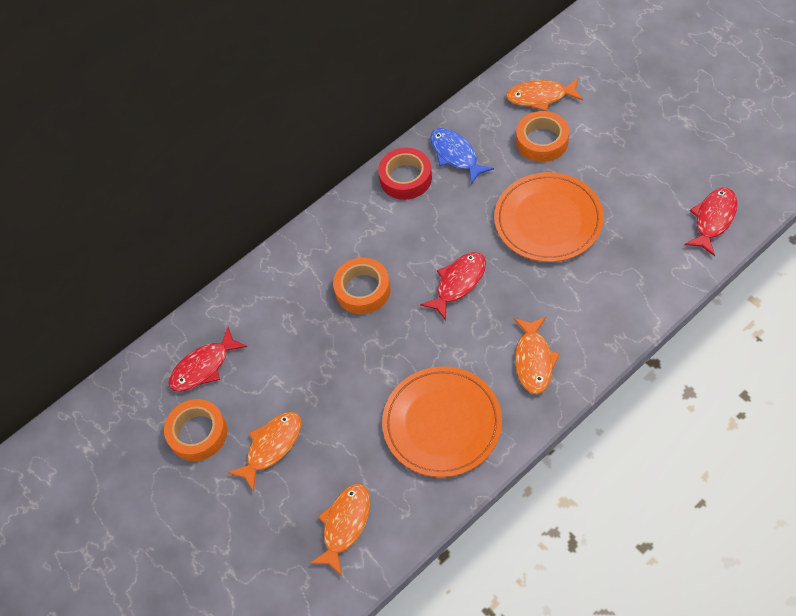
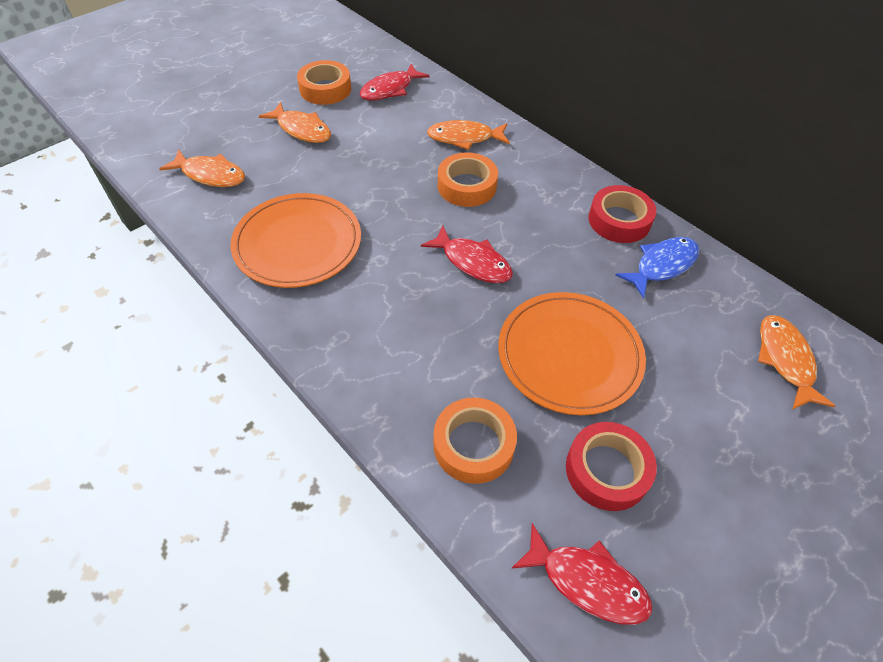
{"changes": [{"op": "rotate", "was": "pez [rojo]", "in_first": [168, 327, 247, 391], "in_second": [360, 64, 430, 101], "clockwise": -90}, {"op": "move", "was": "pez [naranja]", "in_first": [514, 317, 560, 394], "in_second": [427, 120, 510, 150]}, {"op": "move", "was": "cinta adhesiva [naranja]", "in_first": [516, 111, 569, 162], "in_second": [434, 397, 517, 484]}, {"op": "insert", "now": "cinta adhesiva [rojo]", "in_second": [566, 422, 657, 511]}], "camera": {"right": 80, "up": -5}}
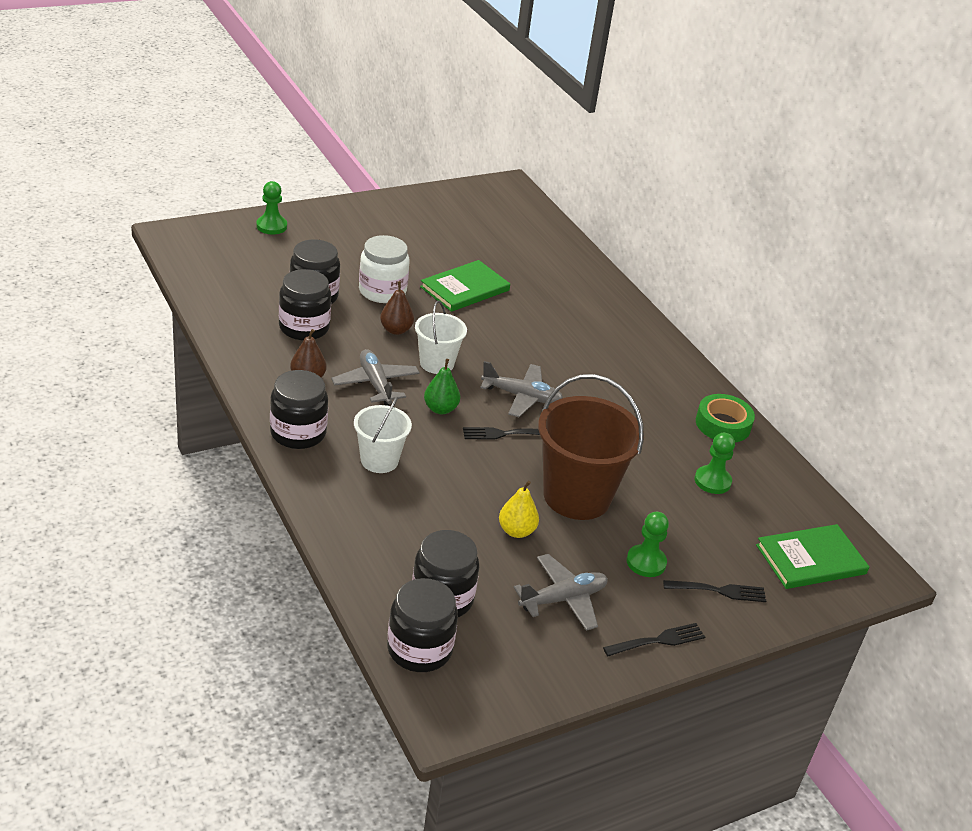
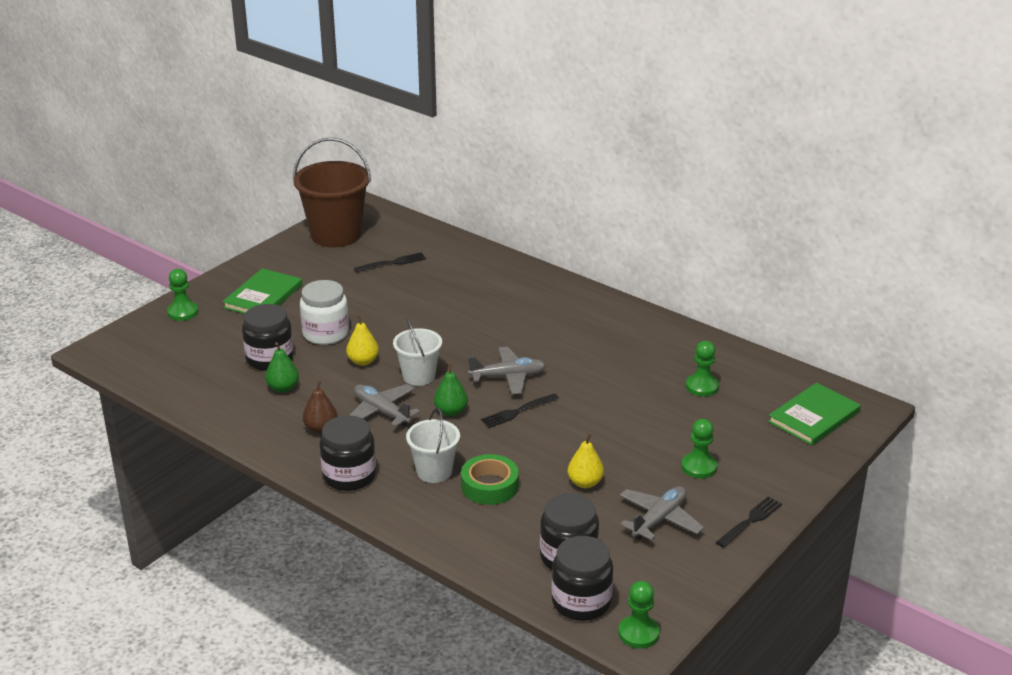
{"changes": [{"op": "replace", "was": "tarro [negro]", "now": "pera [verde]", "in_first": [279, 269, 331, 341], "in_second": [265, 342, 299, 393]}, {"op": "recolor", "was": "pera [marrón]", "now": "pera [amarillo]", "in_first": [380, 281, 414, 335], "in_second": [346, 315, 379, 366]}, {"op": "move", "was": "libro [verde]", "in_first": [420, 260, 510, 312], "in_second": [222, 268, 302, 314]}, {"op": "move", "was": "balde [marrón]", "in_first": [538, 374, 644, 520], "in_second": [293, 137, 371, 247]}, {"op": "move", "was": "tenedor [negro]", "in_first": [663, 580, 766, 602], "in_second": [354, 252, 426, 272]}, {"op": "move", "was": "cinta adhesiva [verde]", "in_first": [696, 394, 755, 442], "in_second": [461, 454, 519, 505]}, {"op": "insert", "now": "peón [verde]", "in_second": [618, 581, 660, 649]}], "camera": {"right": -20, "up": -5}}
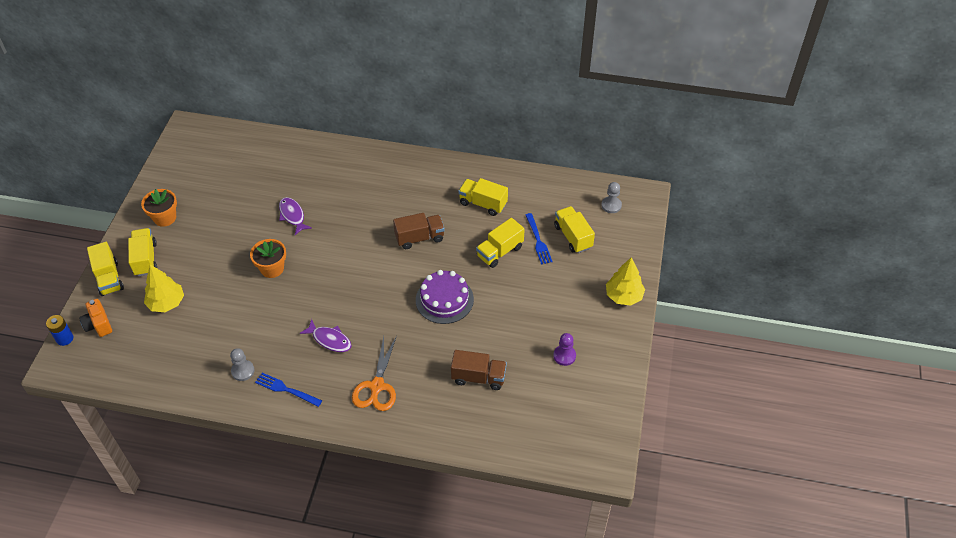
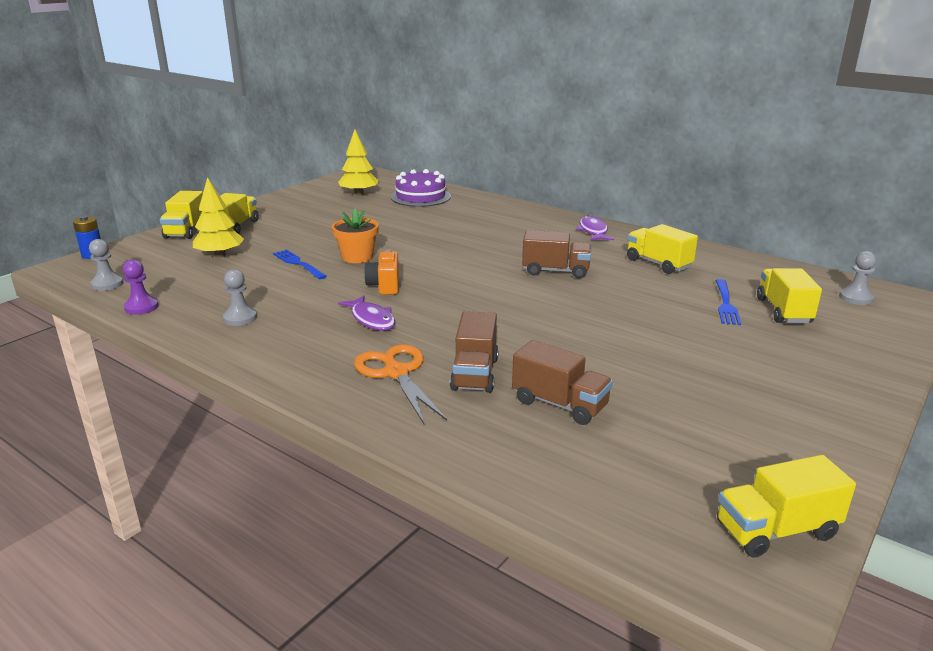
{"changes": [{"op": "move", "was": "cámara [naranja]", "in_first": [79, 299, 112, 337], "in_second": [364, 249, 399, 295]}, {"op": "delete", "was": "maceta [naranja]", "in_first": [141, 189, 177, 227]}, {"op": "move", "was": "tenedor [azul]", "in_first": [255, 373, 322, 407], "in_second": [273, 249, 327, 279]}, {"op": "move", "was": "pez [morado]", "in_first": [279, 197, 312, 235], "in_second": [576, 216, 614, 241]}, {"op": "rotate", "was": "tijeras [naranja]", "in_first": [352, 336, 397, 411], "in_second": [354, 344, 447, 424], "clockwise": 120}, {"op": "move", "was": "tarta [morado]", "in_first": [416, 270, 474, 324], "in_second": [391, 169, 451, 207]}, {"op": "move", "was": "camión [amarillo]", "in_first": [476, 218, 525, 268], "in_second": [717, 455, 856, 558]}, {"op": "move", "was": "peón [morado]", "in_first": [553, 333, 576, 366], "in_second": [123, 260, 159, 315]}, {"op": "move", "was": "árbol [amarillo]", "in_first": [606, 257, 645, 306], "in_second": [338, 130, 379, 195]}, {"op": "insert", "now": "peón [gris]", "in_second": [89, 239, 124, 291]}, {"op": "insert", "now": "camión [marrón]", "in_second": [450, 311, 499, 393]}], "camera": {"right": 25, "up": -25}}
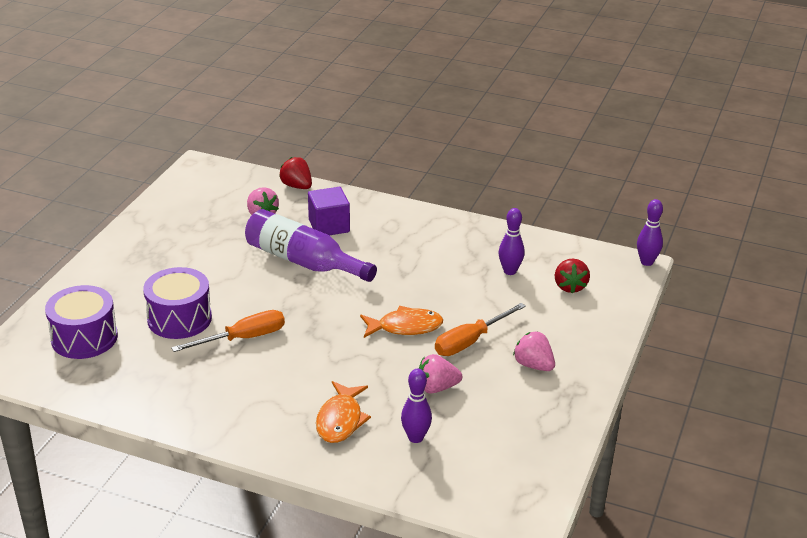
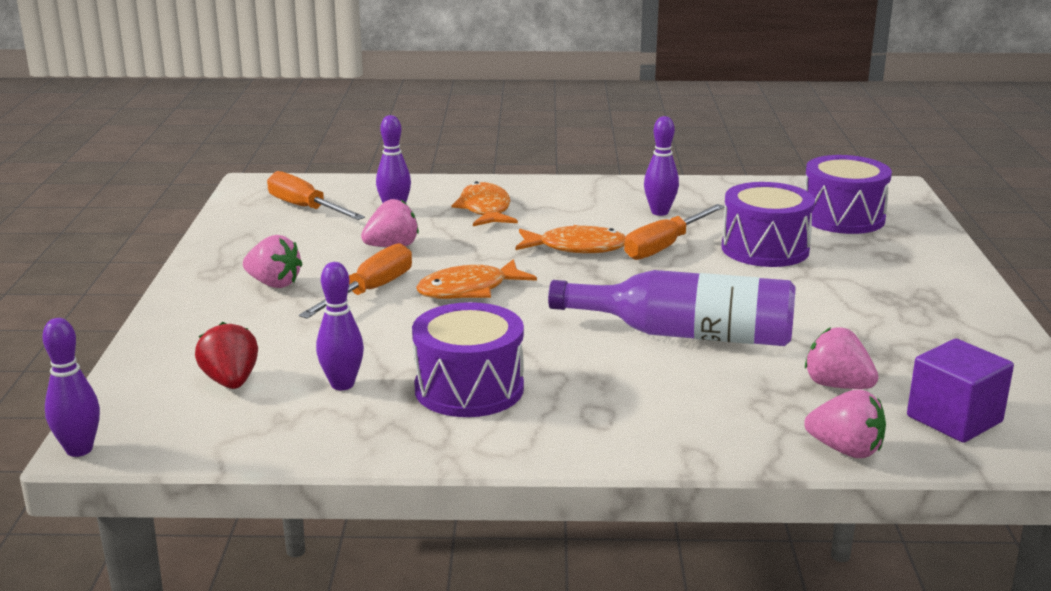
{"changes": [{"op": "recolor", "was": "fresa [rojo]", "now": "fresa [rosa]", "in_first": [279, 157, 312, 189], "in_second": [804, 390, 886, 458]}, {"op": "move", "was": "cubo [morado]", "in_first": [308, 187, 350, 235], "in_second": [907, 339, 1014, 443]}, {"op": "insert", "now": "destornillador [naranja]", "in_second": [267, 171, 365, 220]}, {"op": "insert", "now": "tambor [morado]", "in_second": [412, 302, 524, 417]}, {"op": "insert", "now": "pez [naranja]", "in_second": [515, 225, 626, 253]}, {"op": "insert", "now": "bolo [morado]", "in_second": [644, 116, 679, 216]}], "camera": {"right": 160, "up": -10}}
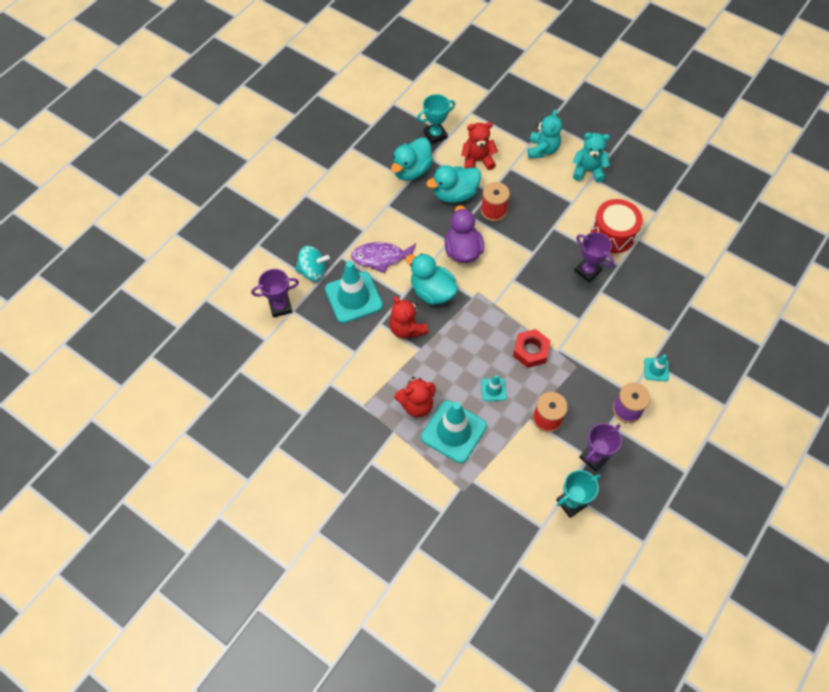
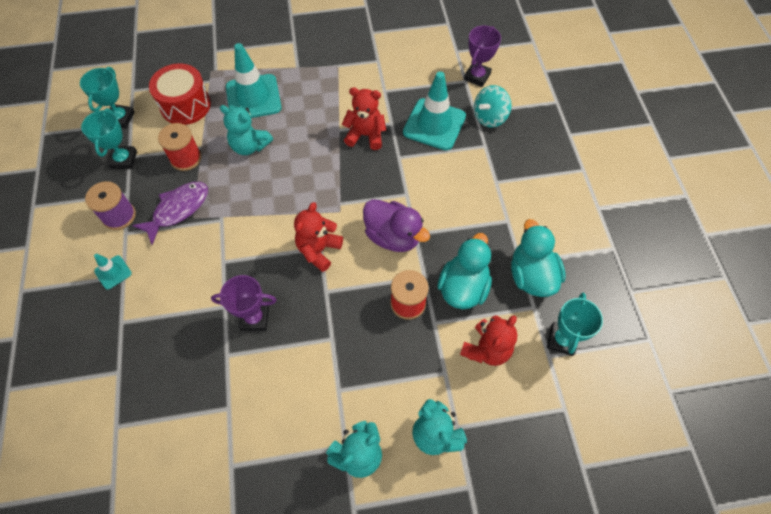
{"changes": [{"op": "move", "was": "pez [morado]", "in_first": [351, 242, 416, 273], "in_second": [132, 182, 208, 245]}, {"op": "move", "was": "osito [rojo]", "in_first": [394, 377, 436, 417], "in_second": [294, 202, 343, 272]}, {"op": "delete", "was": "pato [turquesa]", "in_first": [405, 253, 458, 305]}, {"op": "replace", "was": "cono de tráfico [turquesa]", "now": "osito [turquesa]", "in_first": [481, 375, 507, 401], "in_second": [219, 105, 273, 155]}, {"op": "delete", "was": "tuerca [rojo]", "in_first": [513, 329, 551, 368]}, {"op": "recolor", "was": "trofeo [morado]", "now": "trofeo [turquesa]", "in_first": [579, 423, 622, 472], "in_second": [81, 108, 137, 169]}, {"op": "move", "was": "tambor [rojo]", "in_first": [591, 199, 643, 253], "in_second": [149, 63, 211, 125]}], "camera": {"right": 135, "up": 0}}
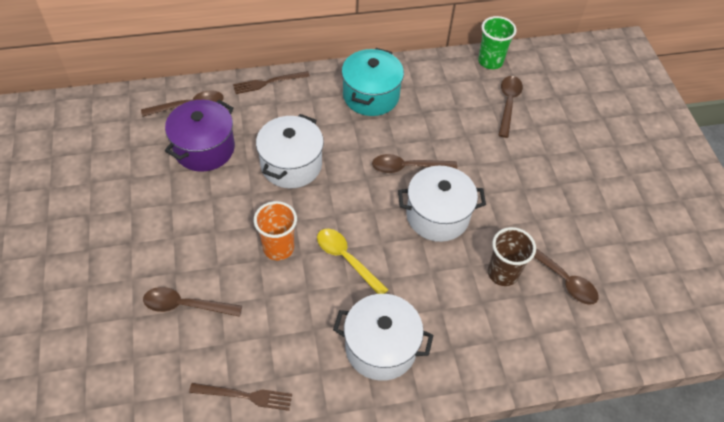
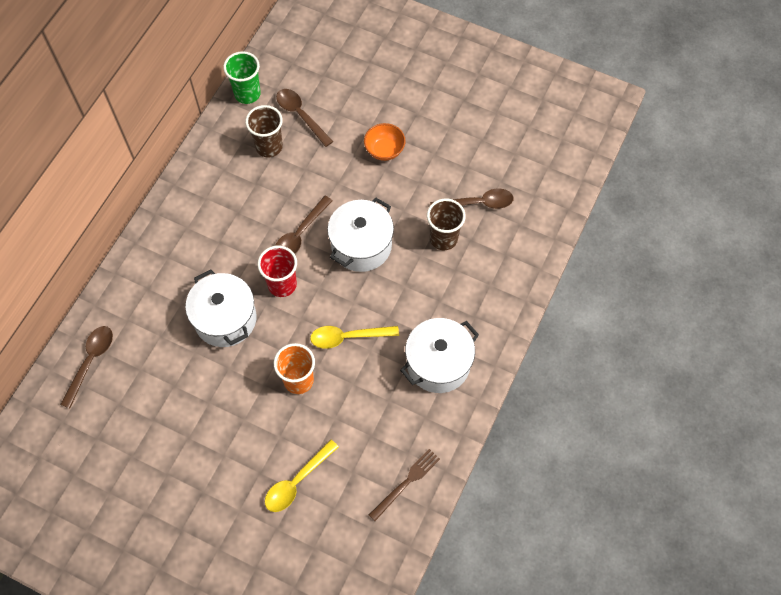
{"changes": [{"op": "recolor", "was": "cuchara [marrón]", "now": "cuchara [amarillo]", "in_first": [143, 287, 242, 317], "in_second": [265, 440, 339, 512]}, {"op": "delete", "was": "olla [morado]", "in_first": [165, 100, 235, 172]}, {"op": "delete", "was": "tenedor [marrón]", "in_first": [233, 71, 310, 94]}, {"op": "delete", "was": "olla [turquesa]", "in_first": [342, 48, 404, 116]}, {"op": "insert", "now": "vaso [marrón]", "in_second": [245, 105, 283, 157]}, {"op": "insert", "now": "vaso [rojo]", "in_second": [258, 246, 297, 297]}, {"op": "insert", "now": "cuenco [naranja]", "in_second": [364, 123, 406, 161]}], "camera": {"right": -50, "up": 10}}
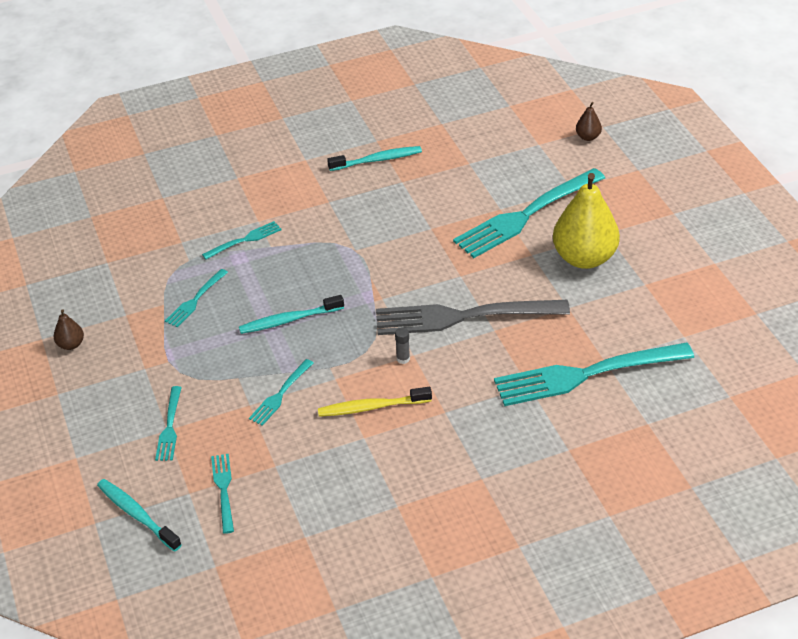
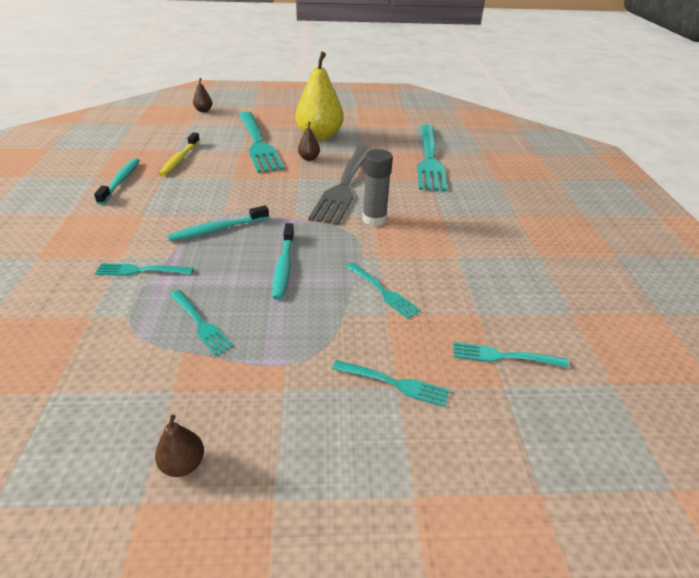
{"changes": [{"op": "move", "was": "cepillo de dientes [turquesa]", "in_first": [97, 479, 182, 552], "in_second": [167, 205, 269, 241]}, {"op": "rotate", "was": "tenedor [turquesa]", "in_first": [202, 221, 282, 259], "in_second": [95, 263, 194, 276], "clockwise": -75}, {"op": "move", "was": "cepillo de dientes [amarillo]", "in_first": [318, 387, 432, 417], "in_second": [159, 132, 200, 177]}, {"op": "resize", "was": "barra de pegamento [gris]", "in_first": [395, 328, 410, 364], "in_second": [362, 149, 393, 226], "ratio": 2.07}, {"op": "insert", "now": "pera [marrón]", "in_second": [298, 122, 320, 161]}], "camera": {"right": -75, "up": -5}}
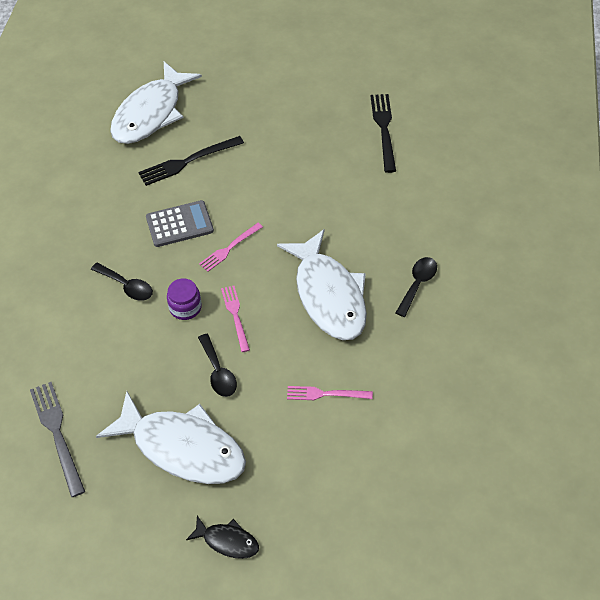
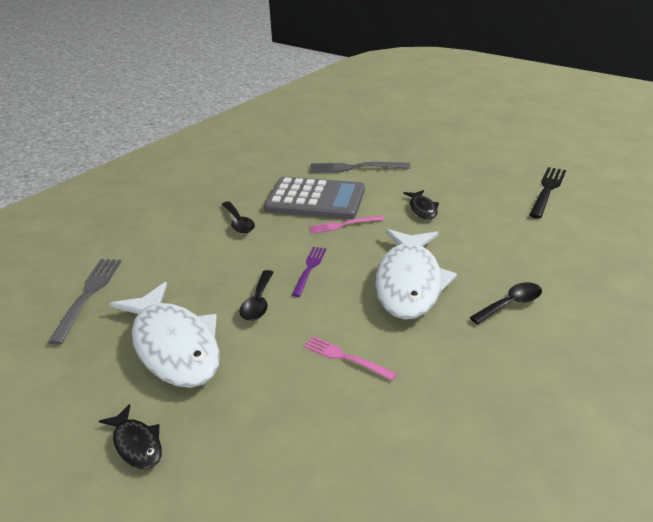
{"changes": [{"op": "delete", "was": "pez [blanco]", "in_first": [110, 62, 202, 144]}, {"op": "recolor", "was": "tenedor [negro]", "now": "tenedor [gris]", "in_first": [138, 136, 244, 186], "in_second": [310, 162, 410, 172]}, {"op": "resize", "was": "calculadora [gris]", "in_first": [146, 200, 214, 247], "in_second": [264, 177, 365, 219], "ratio": 1.58}, {"op": "delete", "was": "tarro [morado]", "in_first": [167, 278, 202, 320]}, {"op": "recolor", "was": "tenedor [rosa]", "now": "tenedor [morado]", "in_first": [221, 286, 250, 352], "in_second": [292, 247, 326, 297]}, {"op": "insert", "now": "pez [negro]", "in_second": [403, 190, 439, 219]}], "camera": {"right": 30, "up": -20}}
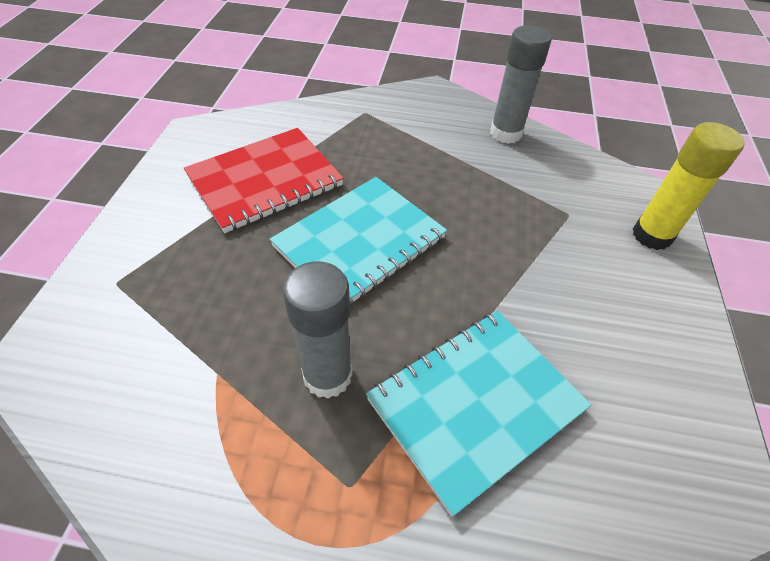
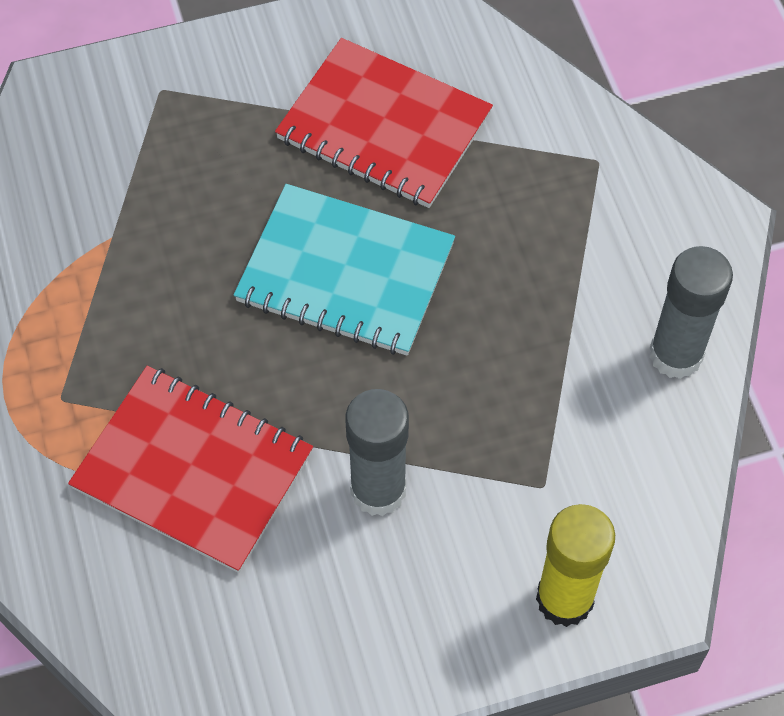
{"changes": [{"op": "move", "was": "barra de pegamento [gris]", "in_first": [283, 261, 352, 399], "in_second": [345, 389, 409, 516]}, {"op": "recolor", "was": "cuaderno [turquesa]", "now": "cuaderno [rojo]", "in_first": [366, 311, 591, 517], "in_second": [68, 366, 313, 573]}], "camera": {"right": 65, "up": 10}}
